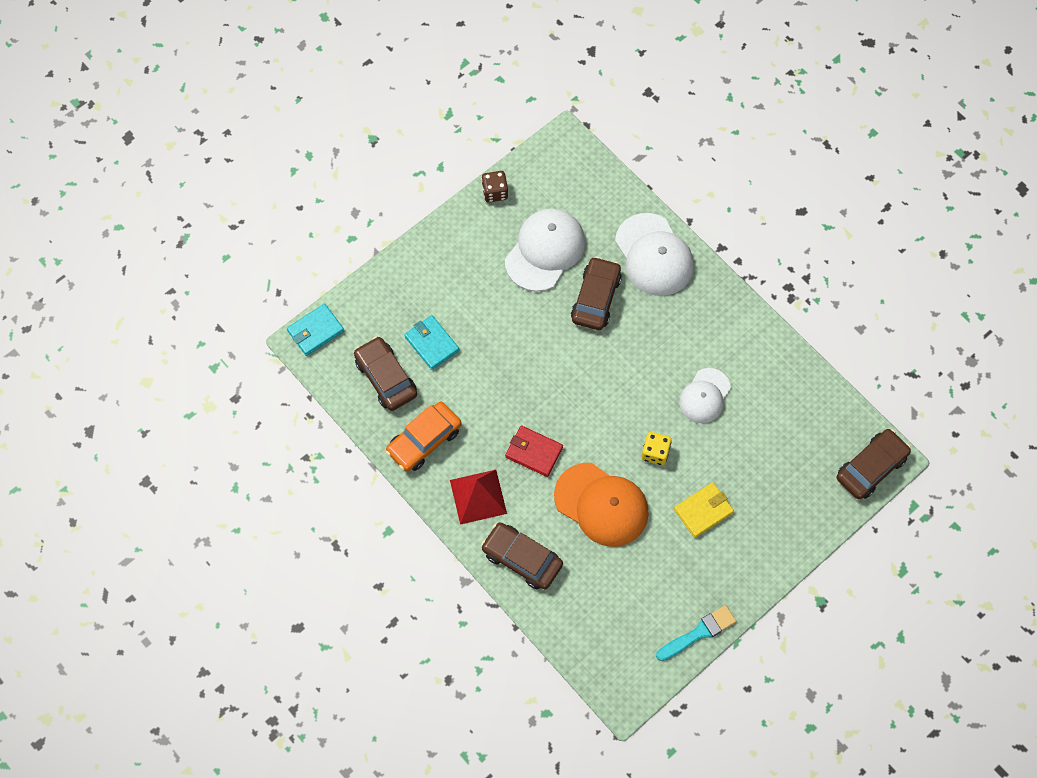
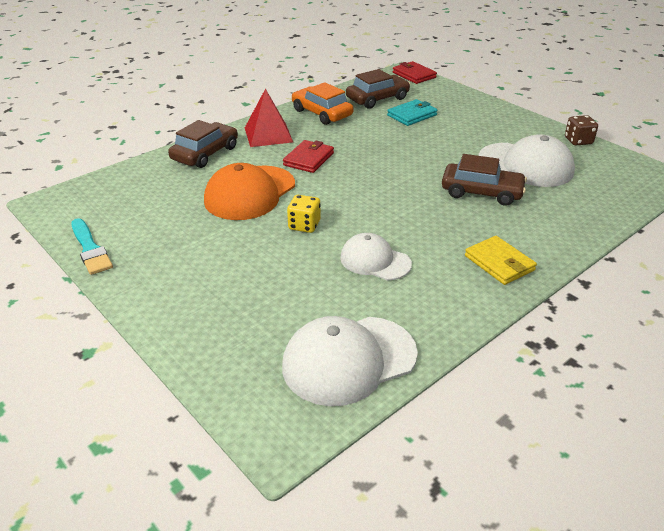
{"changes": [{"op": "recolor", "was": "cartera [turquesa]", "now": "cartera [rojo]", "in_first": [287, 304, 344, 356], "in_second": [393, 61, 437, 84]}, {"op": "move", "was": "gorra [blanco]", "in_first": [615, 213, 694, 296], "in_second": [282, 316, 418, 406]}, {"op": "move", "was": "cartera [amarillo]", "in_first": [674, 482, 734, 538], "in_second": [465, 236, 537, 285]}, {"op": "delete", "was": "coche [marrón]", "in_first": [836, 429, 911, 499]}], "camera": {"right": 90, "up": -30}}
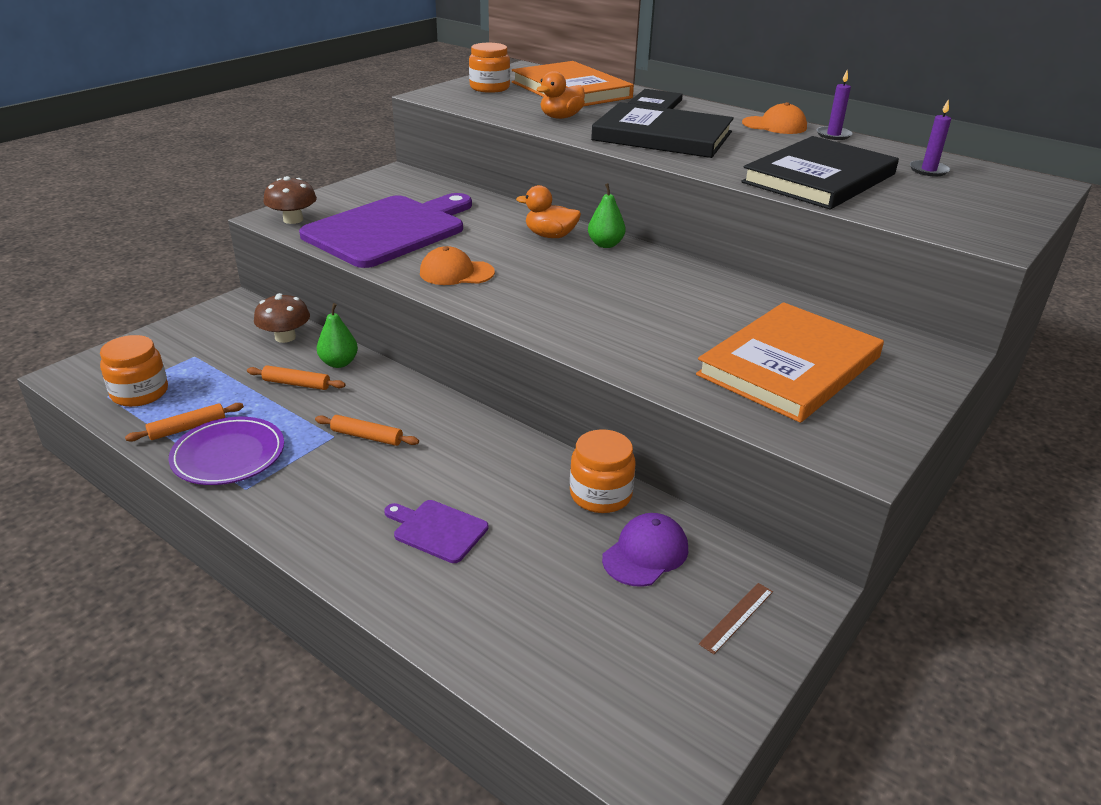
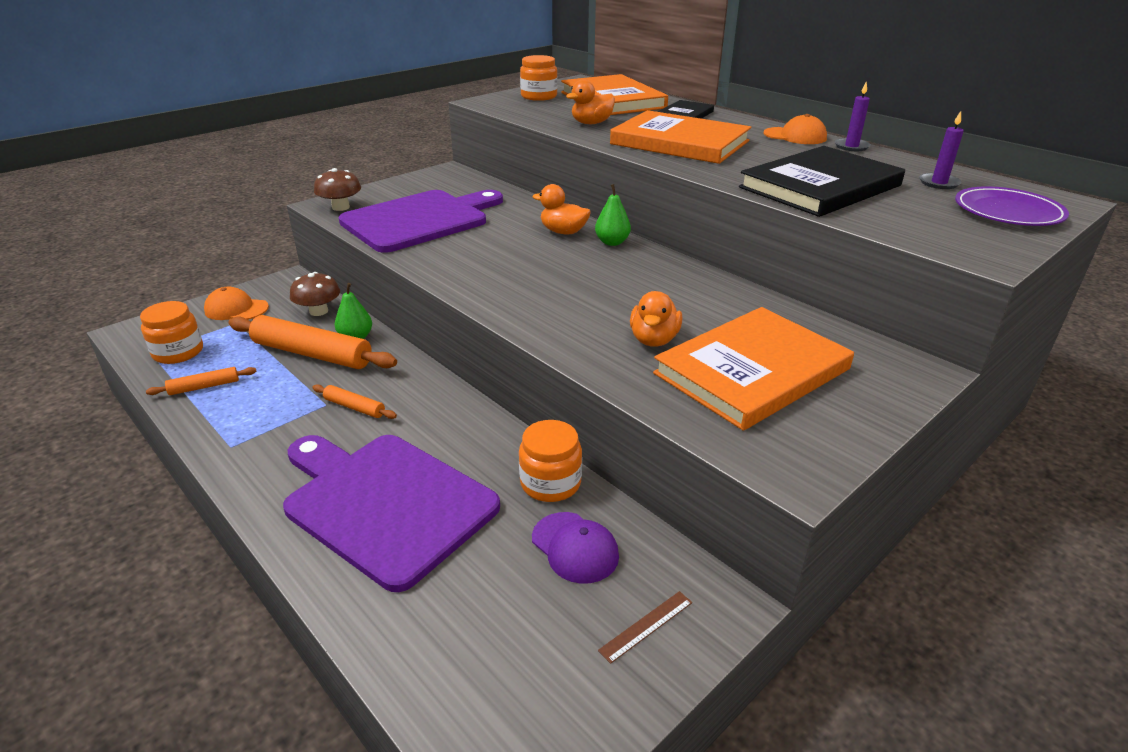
{"changes": [{"op": "move", "was": "plato [morado]", "in_first": [169, 417, 284, 485], "in_second": [955, 186, 1069, 226]}, {"op": "resize", "was": "rodillo [naranja]", "in_first": [247, 365, 346, 390], "in_second": [228, 315, 397, 369], "ratio": 2.1}, {"op": "resize", "was": "tabla de cortar [morado]", "in_first": [384, 500, 488, 563], "in_second": [283, 435, 500, 592], "ratio": 2.38}, {"op": "move", "was": "gorra [naranja]", "in_first": [420, 246, 495, 285], "in_second": [204, 287, 269, 320]}, {"op": "recolor", "was": "libro [negro]", "now": "libro [naranja]", "in_first": [591, 102, 734, 158], "in_second": [610, 110, 752, 164]}, {"op": "rotate", "was": "gorra [morado]", "in_first": [602, 513, 688, 587], "in_second": [532, 512, 619, 584], "clockwise": 90}, {"op": "insert", "now": "pato [naranja]", "in_second": [630, 291, 682, 347]}], "camera": {"right": 10, "up": 0}}
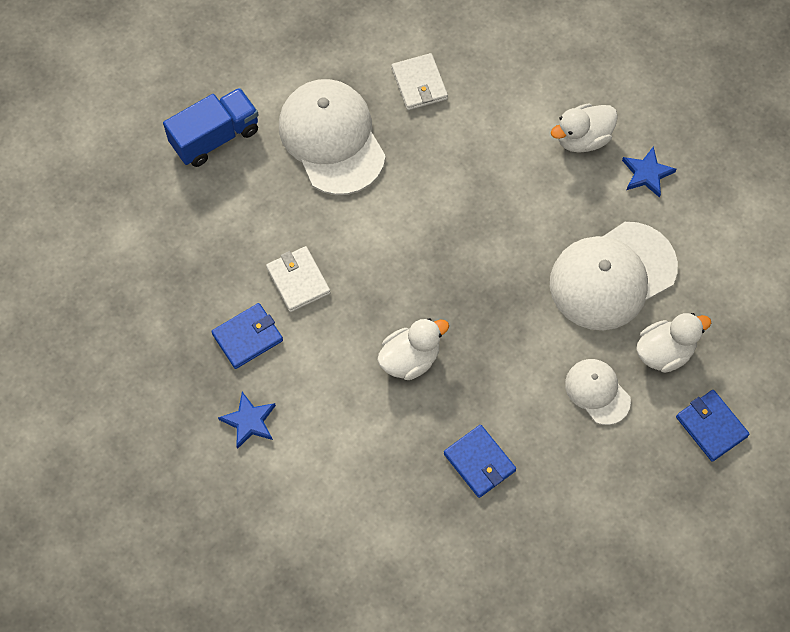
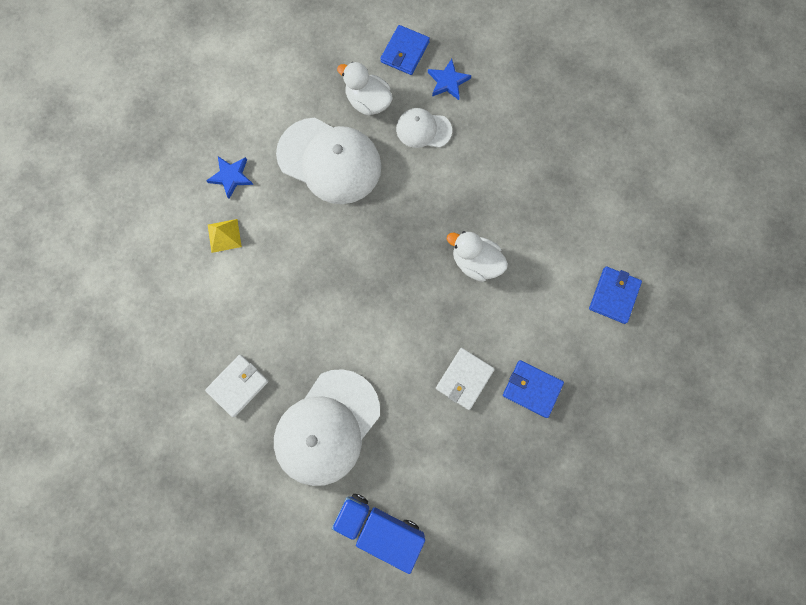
{"changes": [{"op": "move", "was": "estrella [azul]", "in_first": [218, 392, 276, 449], "in_second": [428, 59, 471, 100]}, {"op": "move", "was": "cartera [azul]", "in_first": [444, 425, 516, 498], "in_second": [589, 267, 642, 324]}, {"op": "replace", "was": "pato [blanco]", "now": "pirámide [amarillo]", "in_first": [551, 103, 618, 153], "in_second": [208, 219, 242, 253]}, {"op": "rotate", "was": "gorra [blanco]", "in_first": [565, 359, 631, 425], "in_second": [396, 108, 452, 148], "clockwise": 75}], "camera": {"right": -120, "up": 10}}
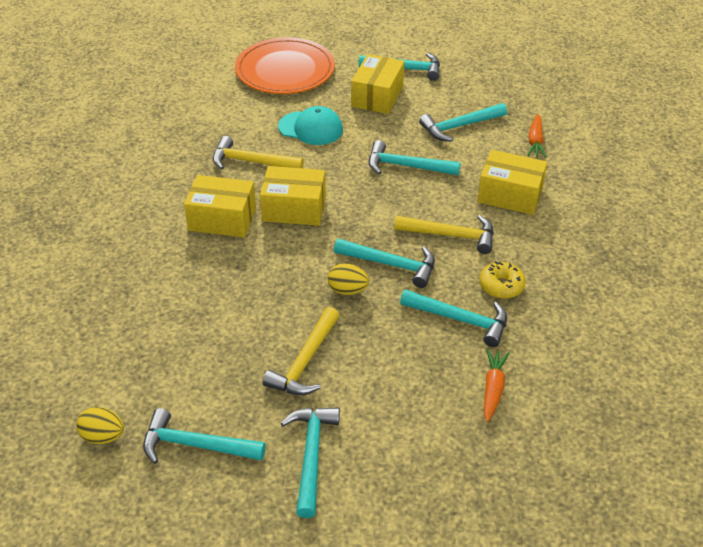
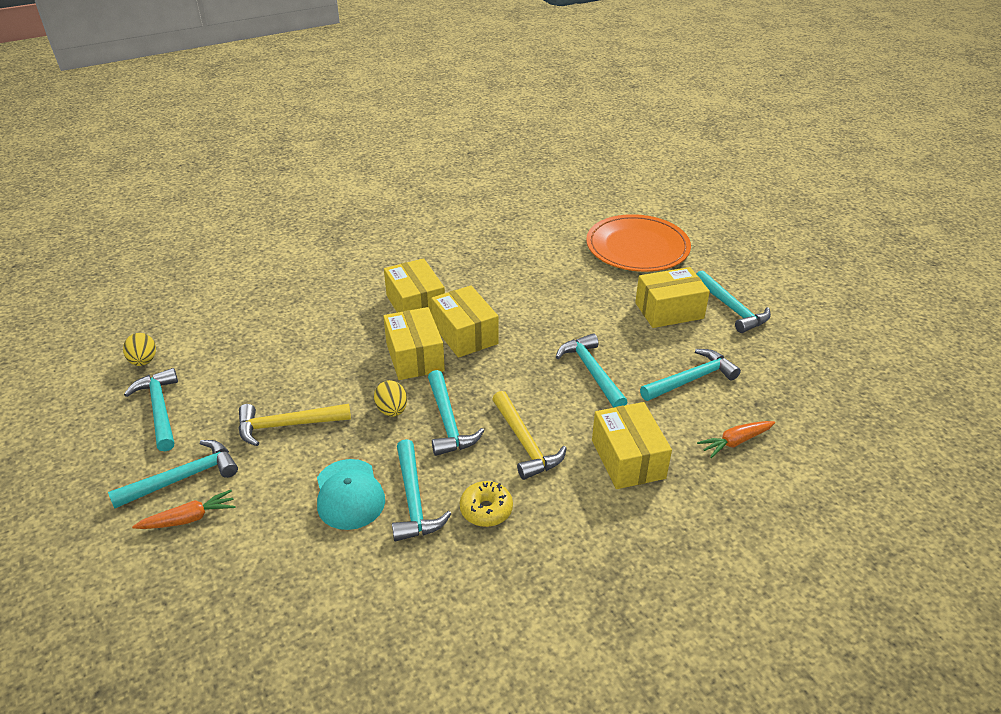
{"changes": [{"op": "delete", "was": "martillo [amarillo]", "in_first": [213, 136, 304, 170]}, {"op": "move", "was": "gorra [turquesa]", "in_first": [278, 106, 343, 145], "in_second": [317, 459, 385, 530]}, {"op": "rotate", "was": "martillo [turquesa]", "in_first": [419, 103, 507, 141], "in_second": [640, 349, 741, 401], "clockwise": 120}, {"op": "move", "was": "zanahoria [naranja]", "in_first": [484, 349, 510, 422], "in_second": [132, 490, 235, 529]}, {"op": "insert", "now": "caja [amarillo]", "in_second": [383, 307, 445, 380]}], "camera": {"right": 55, "up": -5}}
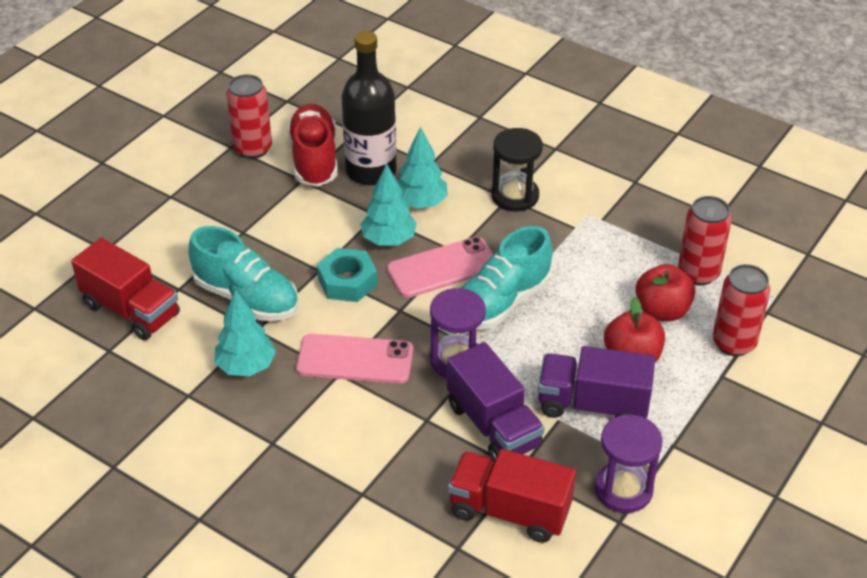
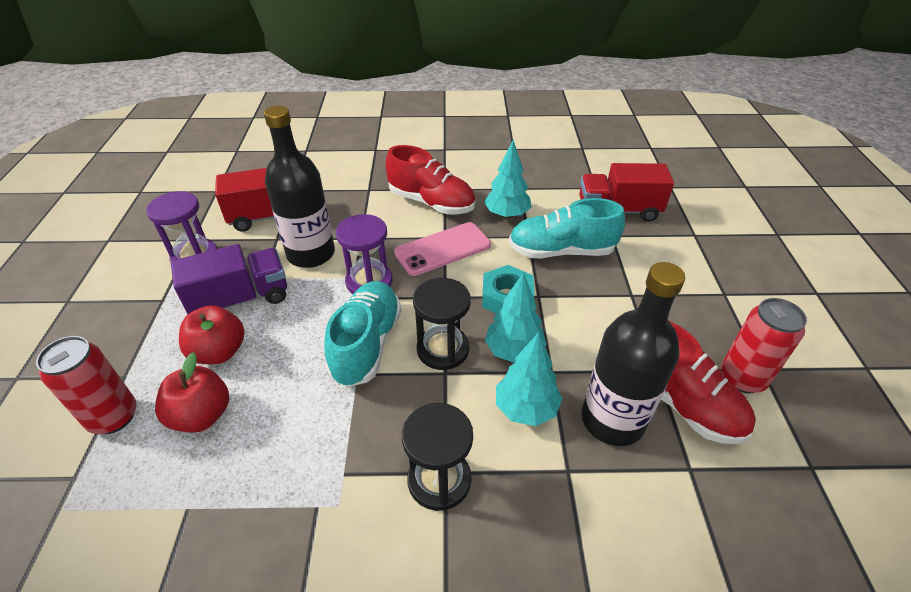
{"changes": [{"op": "replace", "was": "móvil [rosa]", "now": "reloj de arena [negro]", "in_first": [387, 237, 494, 298], "in_second": [413, 278, 471, 370]}, {"op": "replace", "was": "camión [morado]", "now": "botella [negro]", "in_first": [447, 342, 545, 462], "in_second": [264, 106, 335, 268]}, {"op": "delete", "was": "lata [rojo]", "in_first": [678, 196, 732, 286]}, {"op": "insert", "now": "zapato [rojo]", "in_second": [385, 145, 475, 215]}], "camera": {"right": 145, "up": 0}}
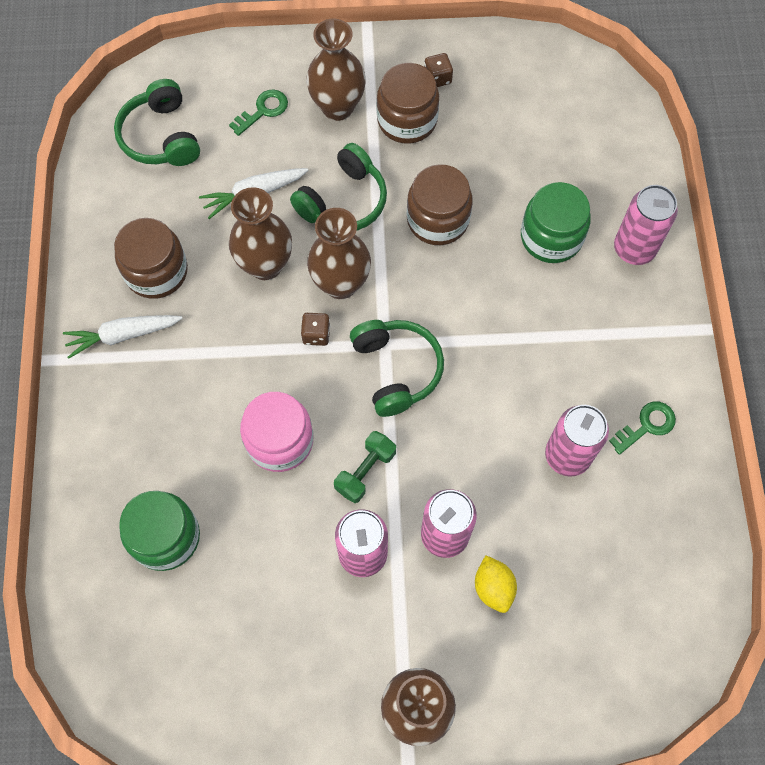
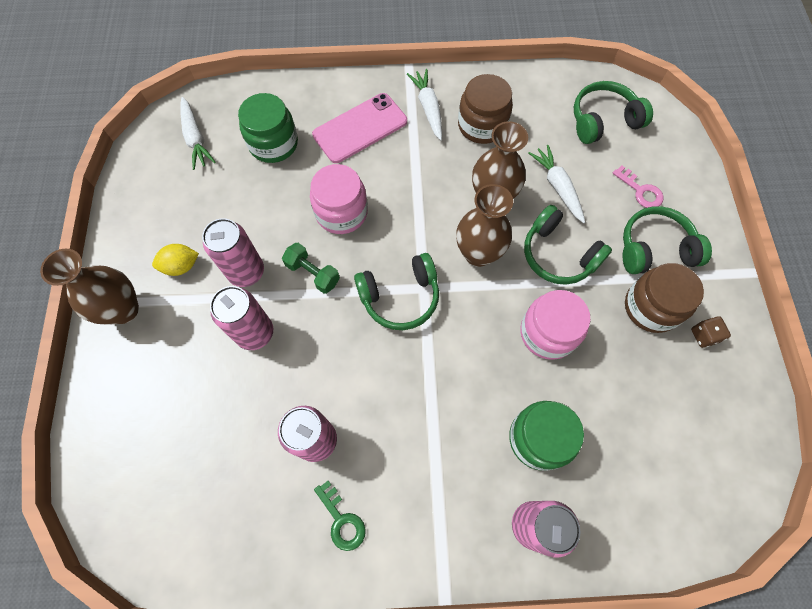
{"changes": [{"op": "recolor", "was": "llave [verde]", "now": "llave [rosa]", "in_first": [229, 89, 288, 136], "in_second": [613, 166, 664, 208]}, {"op": "delete", "was": "dado [marrón]", "in_first": [301, 313, 330, 346]}, {"op": "replace", "was": "florero [marrón]", "now": "auriculares [verde]", "in_first": [306, 19, 366, 121], "in_second": [623, 207, 712, 274]}, {"op": "recolor", "was": "tarro [marrón]", "now": "tarro [rosa]", "in_first": [407, 164, 473, 245], "in_second": [520, 290, 591, 360]}, {"op": "move", "was": "limón [amarillo]", "in_first": [475, 555, 517, 613], "in_second": [152, 244, 199, 276]}, {"op": "insert", "now": "zanahoria [blanco]", "in_second": [180, 97, 216, 170]}, {"op": "insert", "now": "móvil [rosa]", "in_second": [312, 93, 407, 163]}], "camera": {"right": 90, "up": 0}}
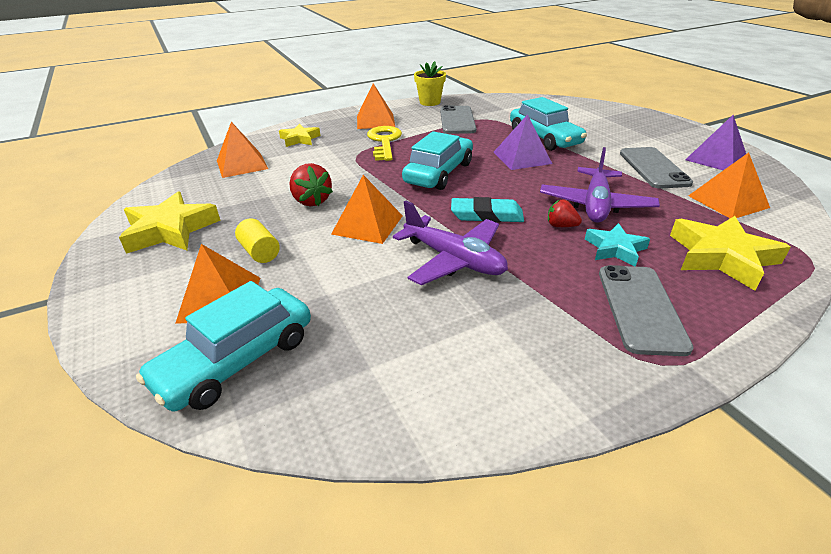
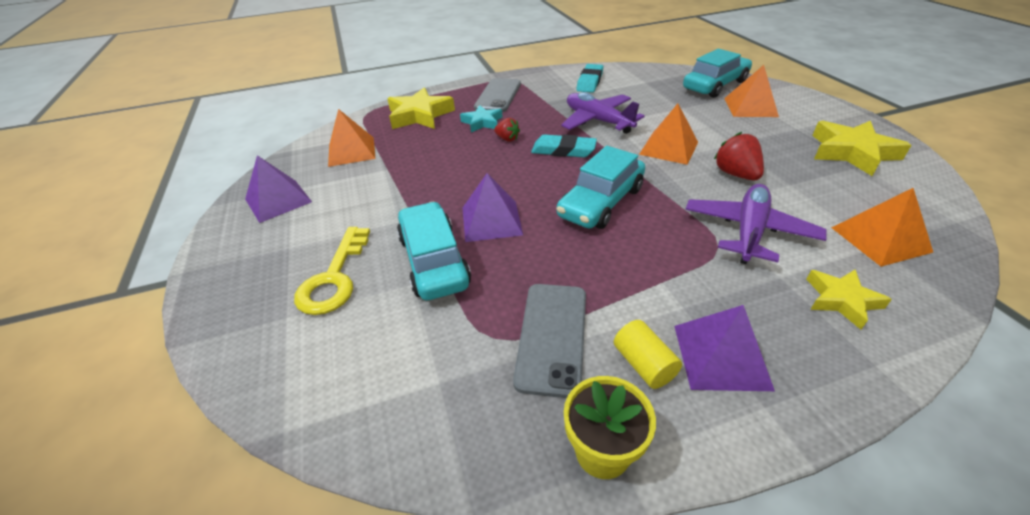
{"changes": [{"op": "move", "was": "cilindro [amarillo]", "in_first": [235, 218, 280, 263], "in_second": [614, 320, 682, 389]}, {"op": "recolor", "was": "pirámide [naranja]", "now": "pirámide [morado]", "in_first": [357, 83, 395, 129], "in_second": [674, 305, 775, 391]}, {"op": "move", "was": "llave [amarillo]", "in_first": [367, 126, 402, 161], "in_second": [294, 227, 370, 315]}, {"op": "move", "was": "avión [morado]", "in_first": [540, 147, 660, 222], "in_second": [685, 184, 827, 264]}, {"op": "delete", "was": "móvil [gris]", "in_first": [620, 147, 693, 188]}, {"op": "insert", "now": "goma de borrar [turquesa]", "in_second": [576, 64, 603, 93]}], "camera": {"right": -170, "up": 5}}
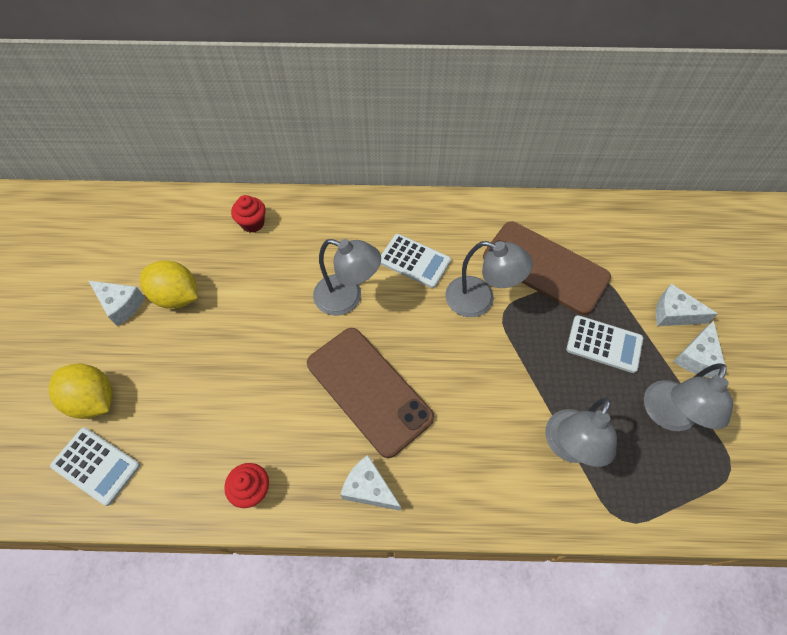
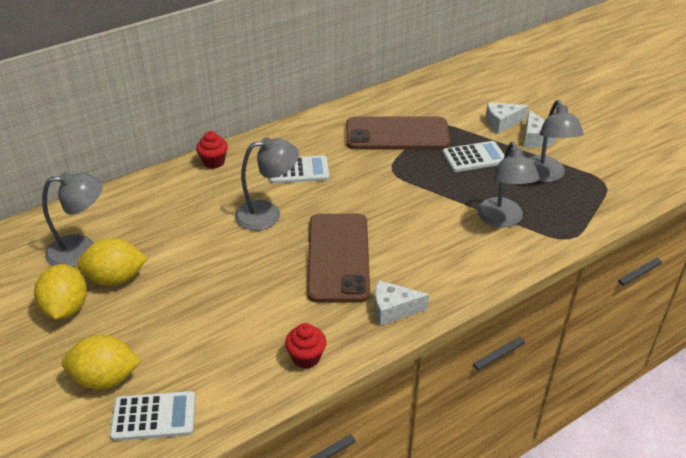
{"changes": [{"op": "replace", "was": "queso [blanco]", "now": "limón [amarillo]", "in_first": [89, 281, 145, 326], "in_second": [34, 264, 87, 319]}, {"op": "move", "was": "magdalena [rojo]", "in_first": [231, 195, 266, 233], "in_second": [196, 131, 228, 169]}, {"op": "rotate", "was": "móvil [marrón]", "in_first": [307, 328, 434, 458], "in_second": [307, 214, 370, 303], "clockwise": 75}, {"op": "move", "was": "lámpara [gris]", "in_first": [445, 241, 533, 317], "in_second": [42, 172, 103, 267]}], "camera": {"right": -35, "up": -20}}
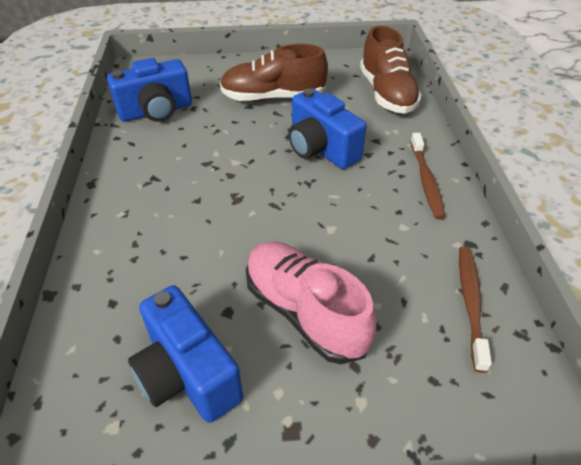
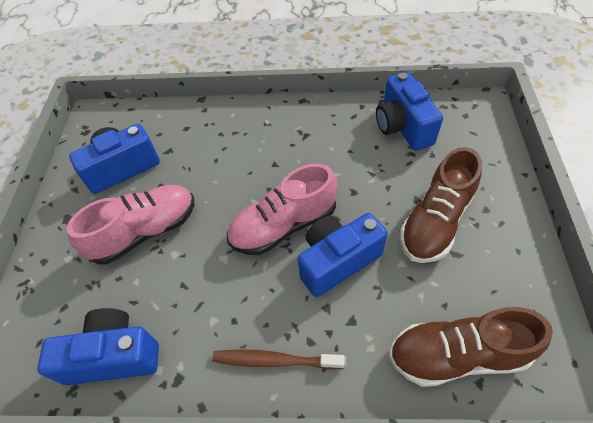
{"changes": [{"op": "rotate", "was": "zapato [marrón]", "in_first": [220, 44, 328, 102], "in_second": [400, 147, 482, 263], "clockwise": -150}, {"op": "replace", "was": "cepillo de dientes [marrón]", "now": "cámara [azul]", "in_first": [459, 246, 492, 373], "in_second": [37, 308, 159, 385]}, {"op": "insert", "now": "zapato [rosa]", "in_second": [227, 164, 337, 255]}], "camera": {"right": 100, "up": 10}}
